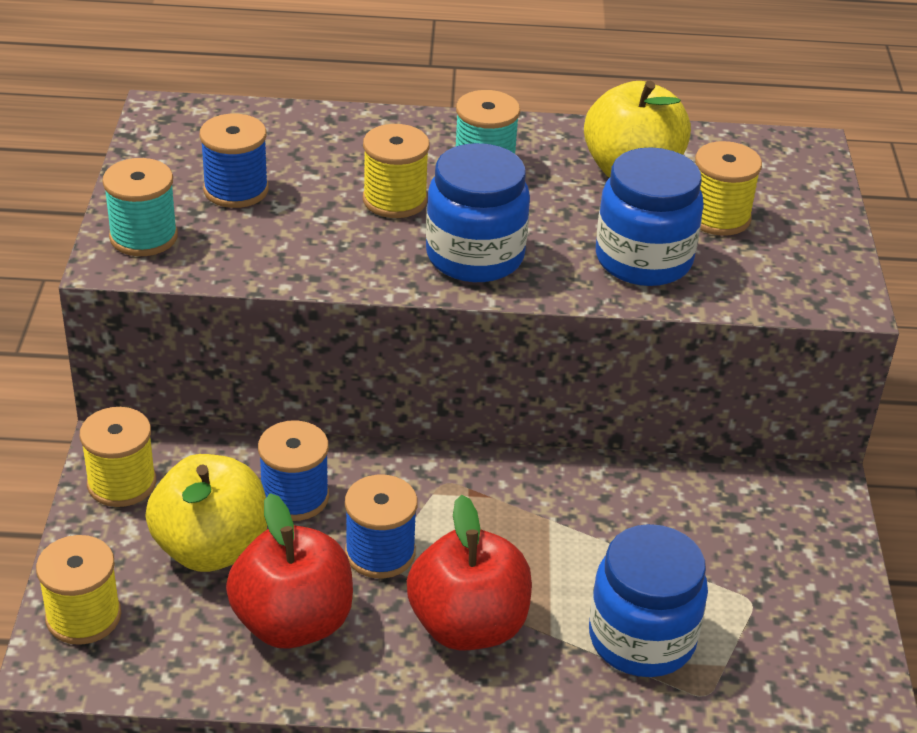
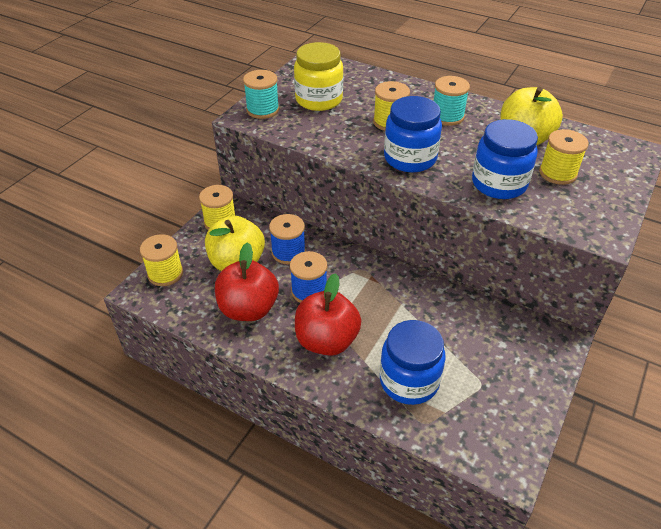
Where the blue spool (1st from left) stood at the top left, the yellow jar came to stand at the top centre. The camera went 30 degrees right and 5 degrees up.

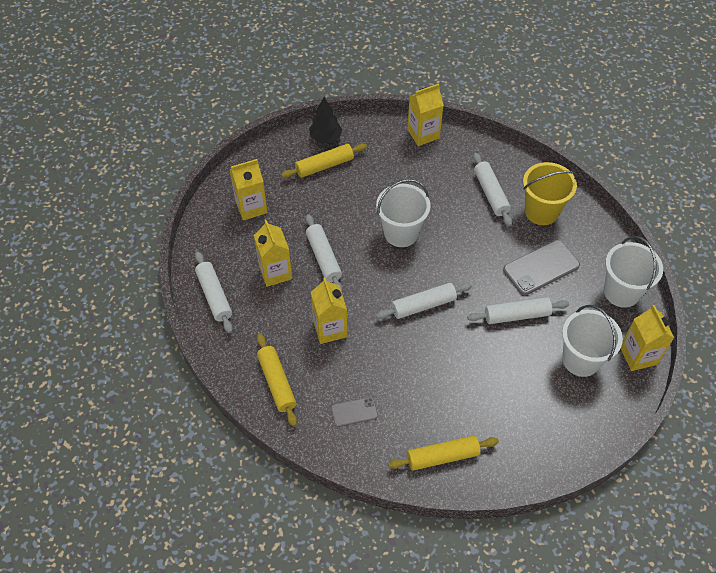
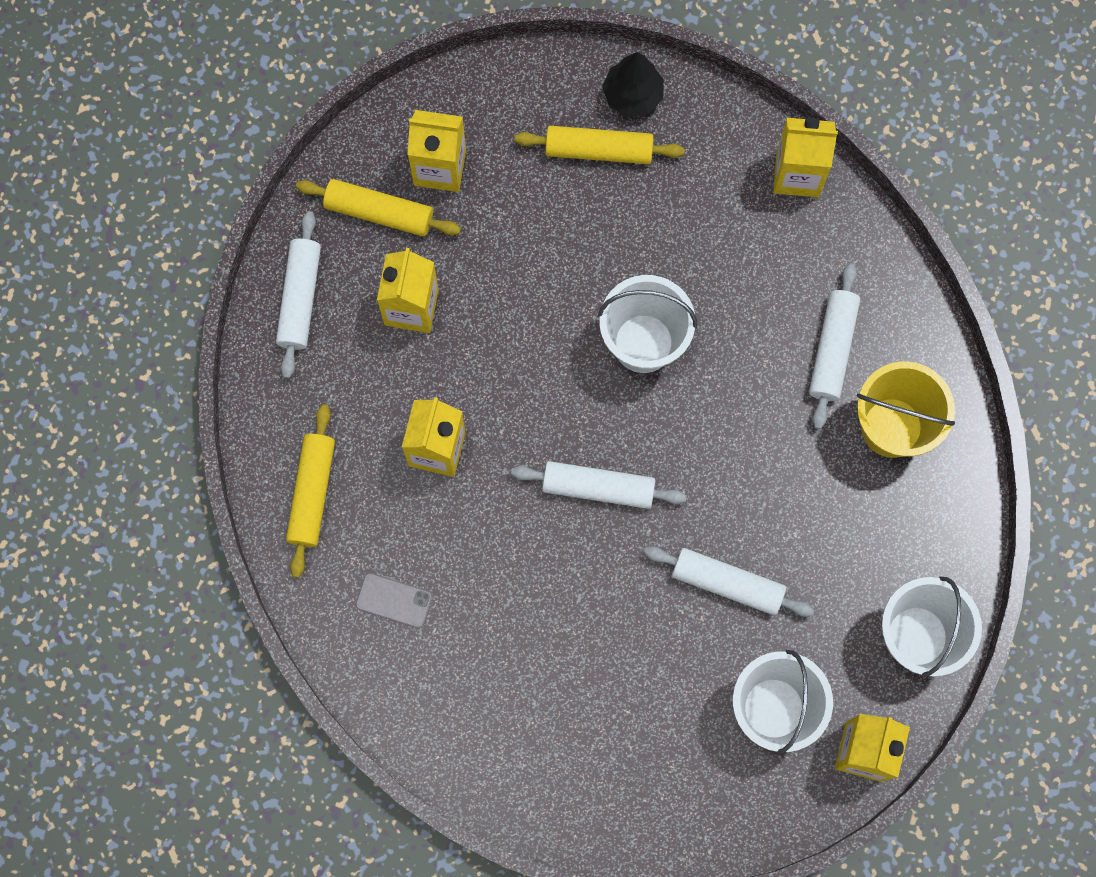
The second view lost the white rolling pin (2nd from left) at the centre. The second view lost the grey phone (2nd from left) at the middle right. The yellow rolling pin (3rd from left in the first image) ended up elsewhere, having gone from the bottom centre to the top centre. The camera went 30 degrees right and 20 degrees up.

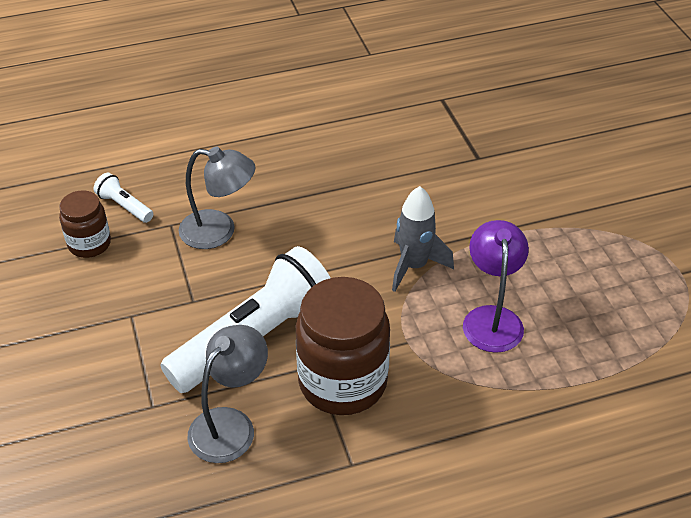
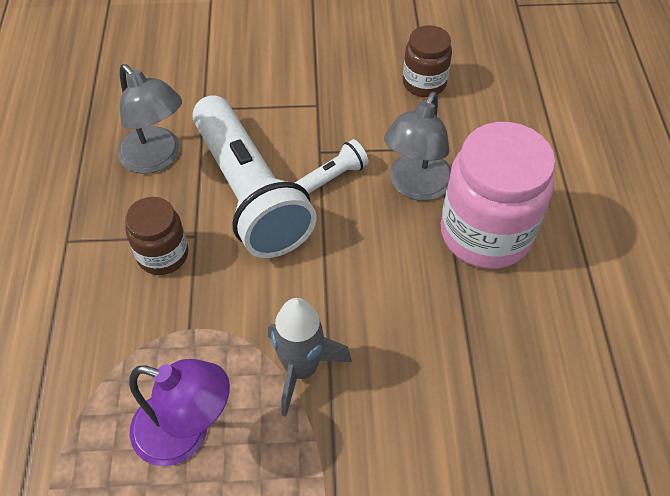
The second view gained the pink jar at the middle right. The white flashlight (1st from left in the first image) ended up elsewhere, having gone from the middle left to the centre. The size of the brown jar (2nd from left in the first image) at the bottom centre changed by a factor of 0.55. The camera went 105 degrees right and 10 degrees up.

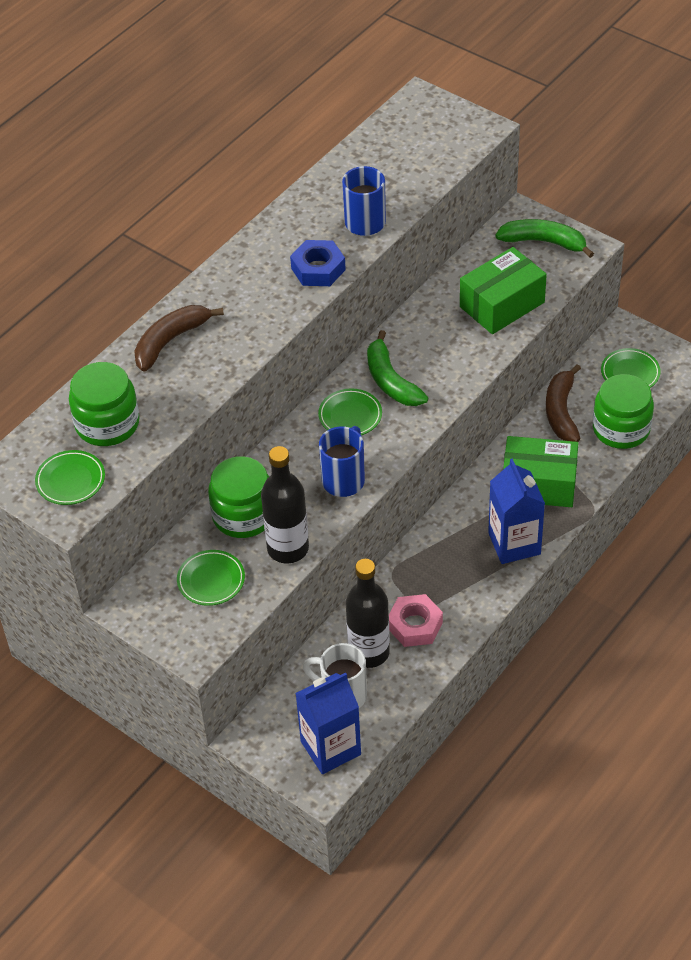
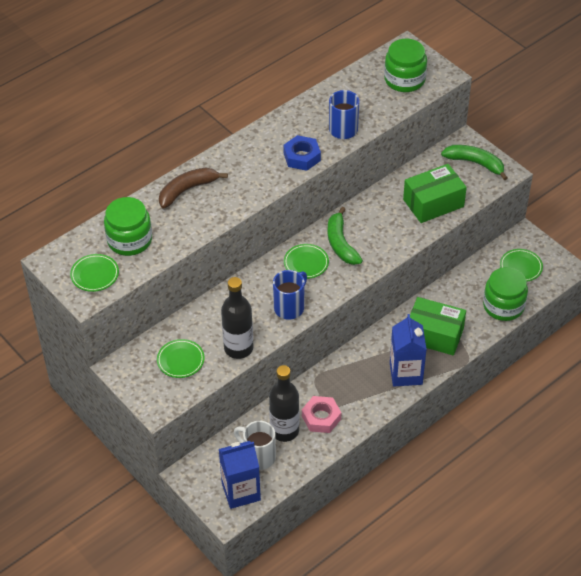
The second view lost the brown banana (2nd from left) at the middle right. The green jar (2nd from left) ended up elsewhere, having gone from the centre to the top right. The camera went 10 degrees right and 0 degrees up.

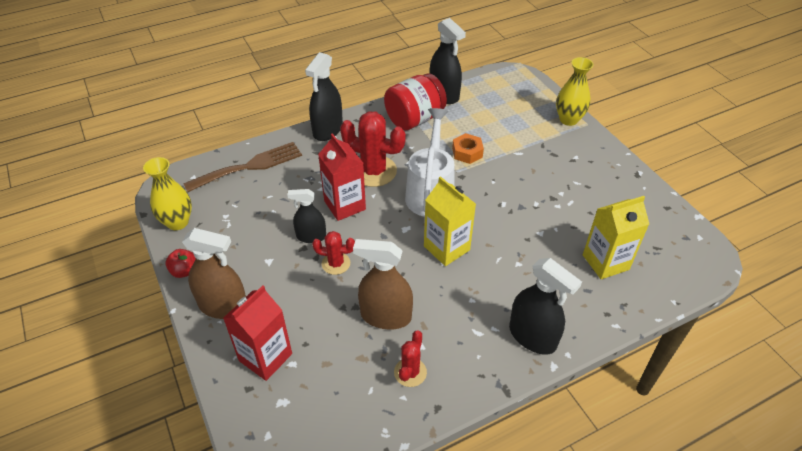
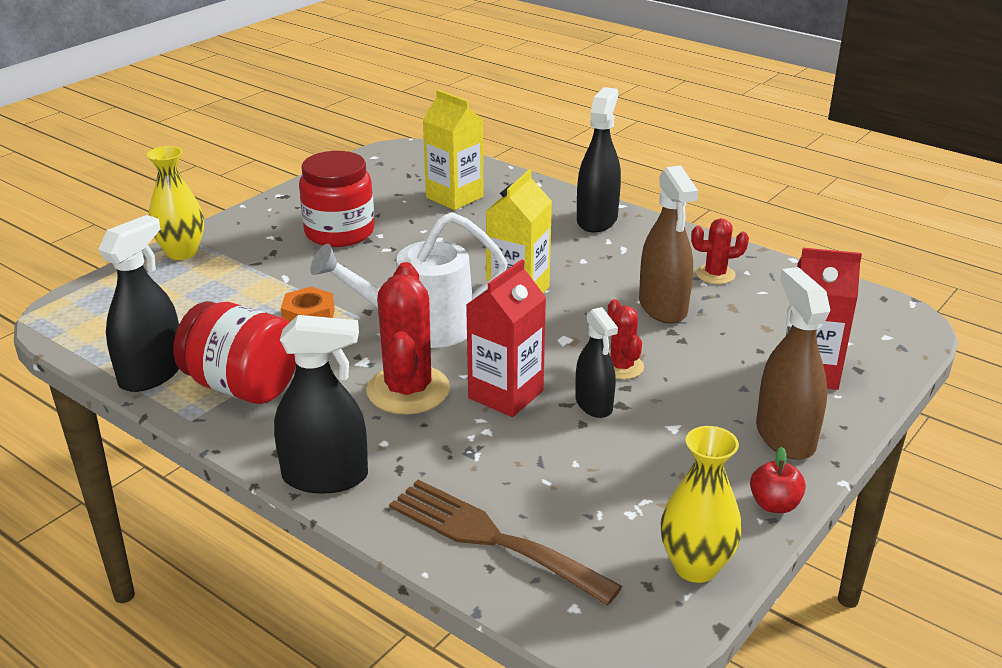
The second view gained the red jar (2nd from left) at the top centre. The camera went 115 degrees left and 15 degrees down.

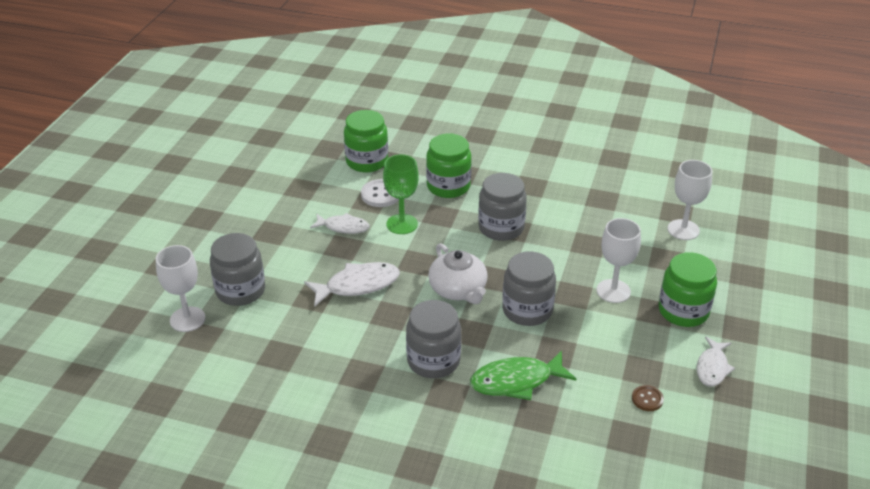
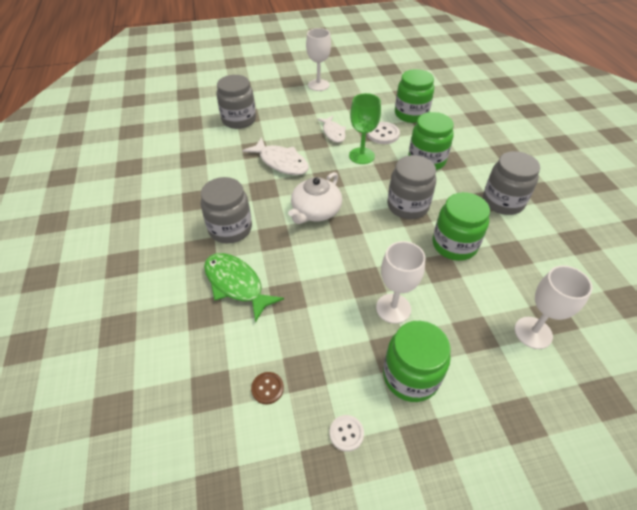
The second view gained the green jar (4th from left) at the middle right. The white goblet (1st from left) ended up elsewhere, having gone from the middle left to the top centre. The grey jar (4th from left) ended up elsewhere, having gone from the centre to the middle right. Where the white fish (3rd from left) stood at the bottom right, the white button (1st from left) came to stand at the bottom centre. The camera went 60 degrees right and 10 degrees up.

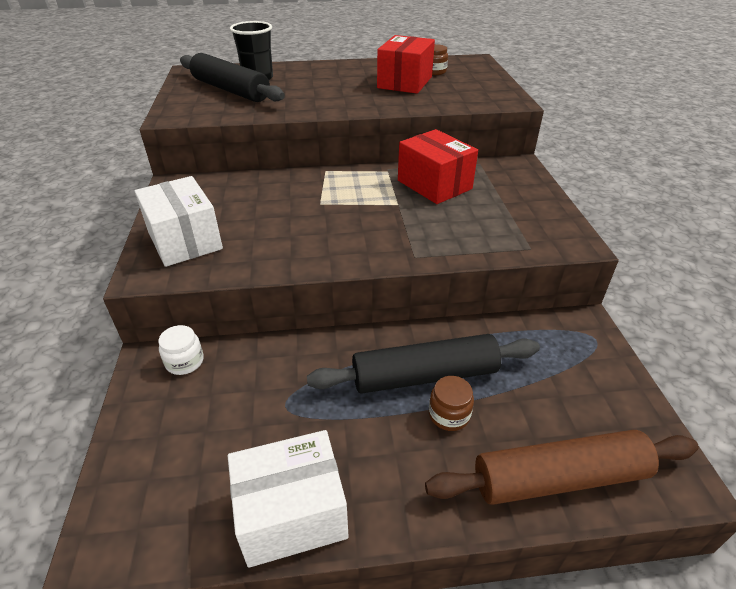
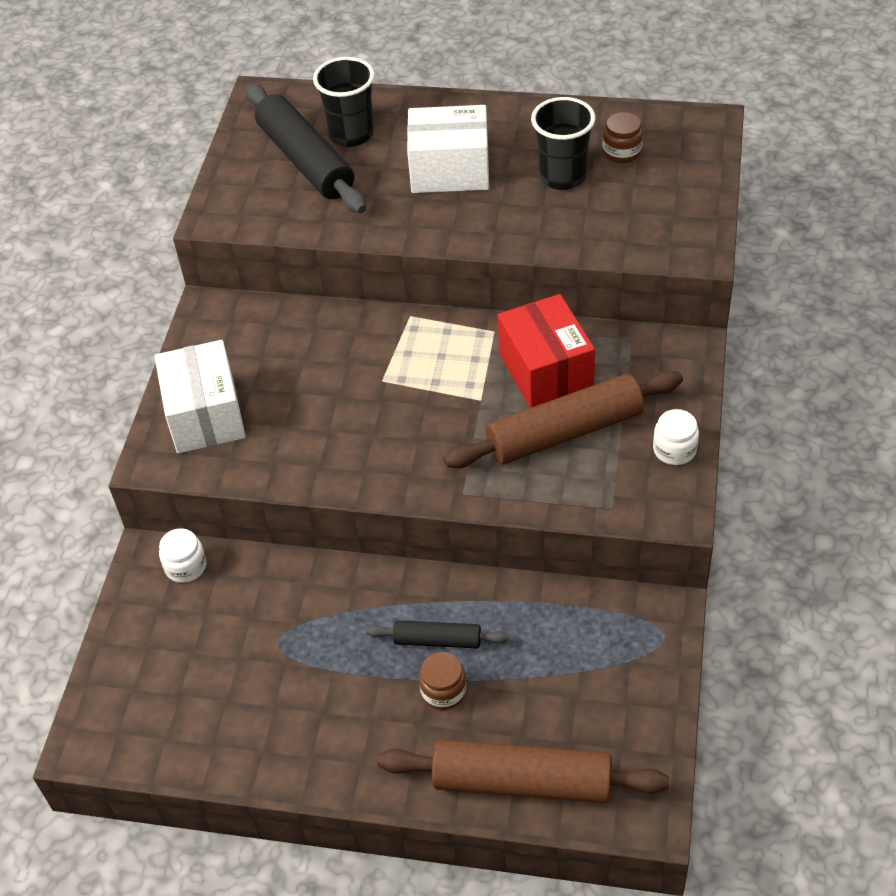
The second view gained the brown rolling pin (2nd from left) at the centre. The second view gained the white jar (2nd from left) at the middle right. The white box (2nd from left) ended up elsewhere, having gone from the bottom centre to the top centre. Where the red box (1st from left) stood at the top centre, the black cup (2nd from left) came to stand at the top centre. The size of the black rolling pin (2nd from left) at the centre changed by a factor of 0.53. The camera went 20 degrees right and 10 degrees up.

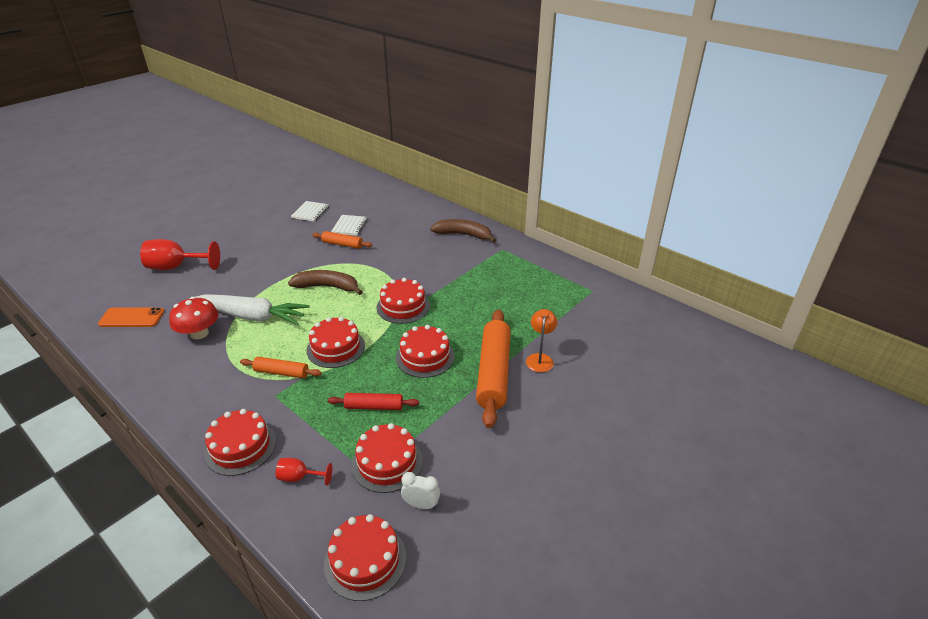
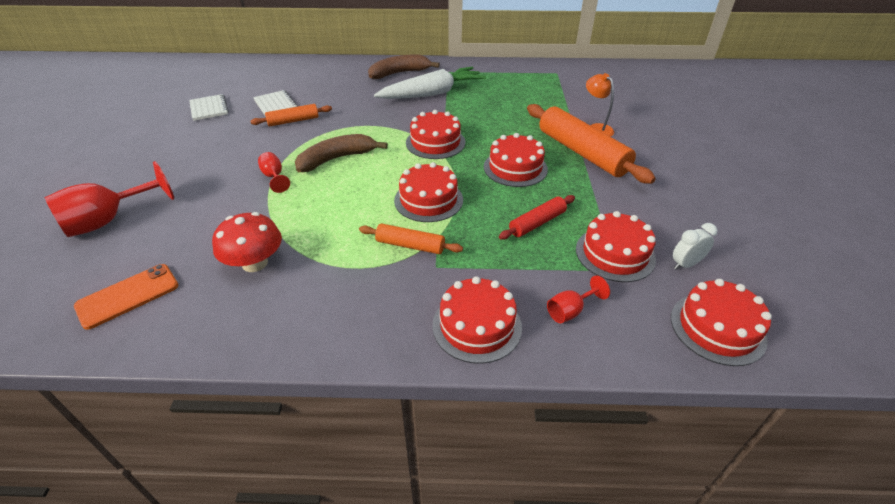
The second view gained the red goblet (2nd from left) at the middle left. The white carrot ended up elsewhere, having gone from the middle left to the top centre. The orange rolling pin (1st from left in the first image) at the middle left ended up facing another way, 45 degrees clockwise from before. The camera went 40 degrees left and 5 degrees up.

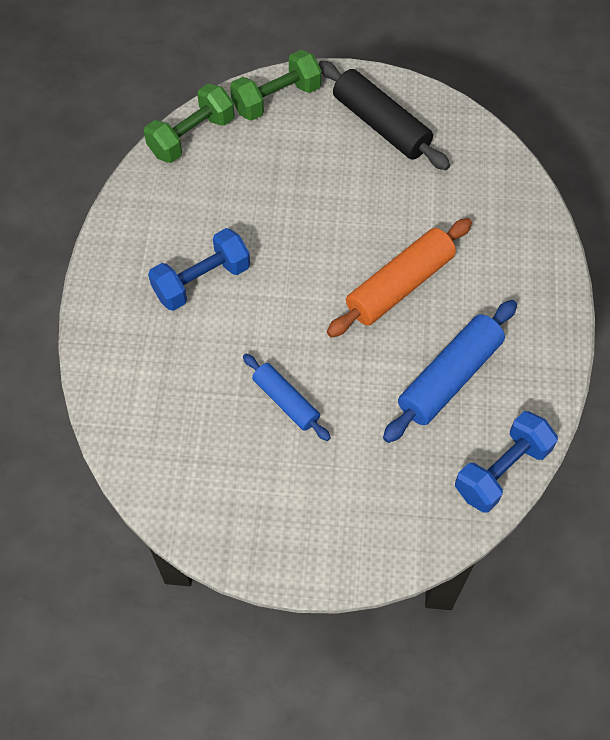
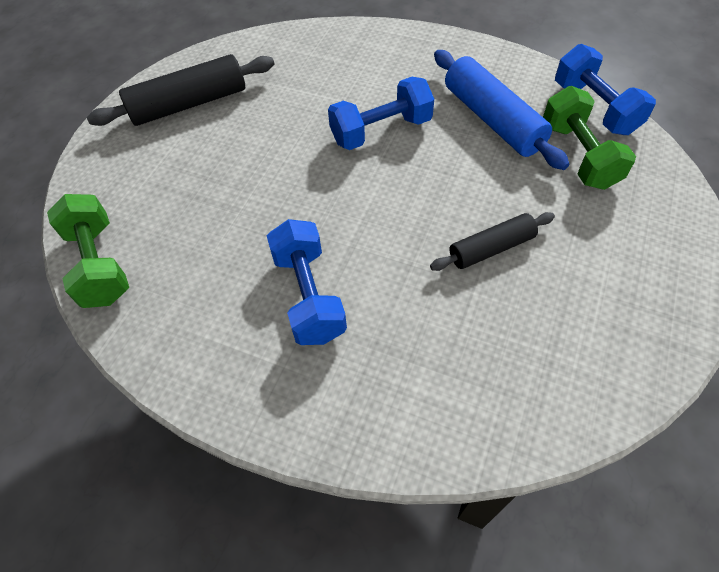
The green dumbbell (2nd from left) ended up elsewhere, having gone from the top centre to the top right. Where the orange rolling pin stood at the centre, the blue dumbbell (2nd from left) came to stand at the top centre. What was the blue rolling pin (1st from left) at the centre turned into the black rolling pin (2nd from left) at the middle right. The camera went 70 degrees left and 5 degrees down.

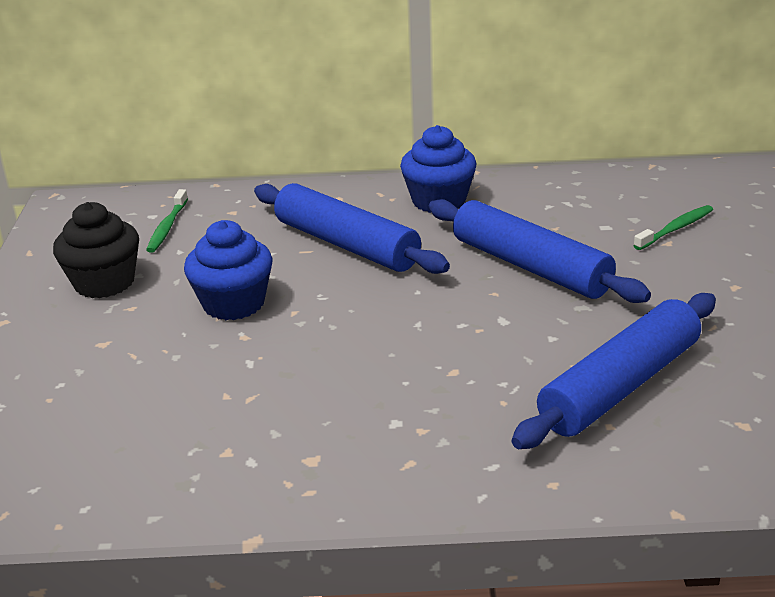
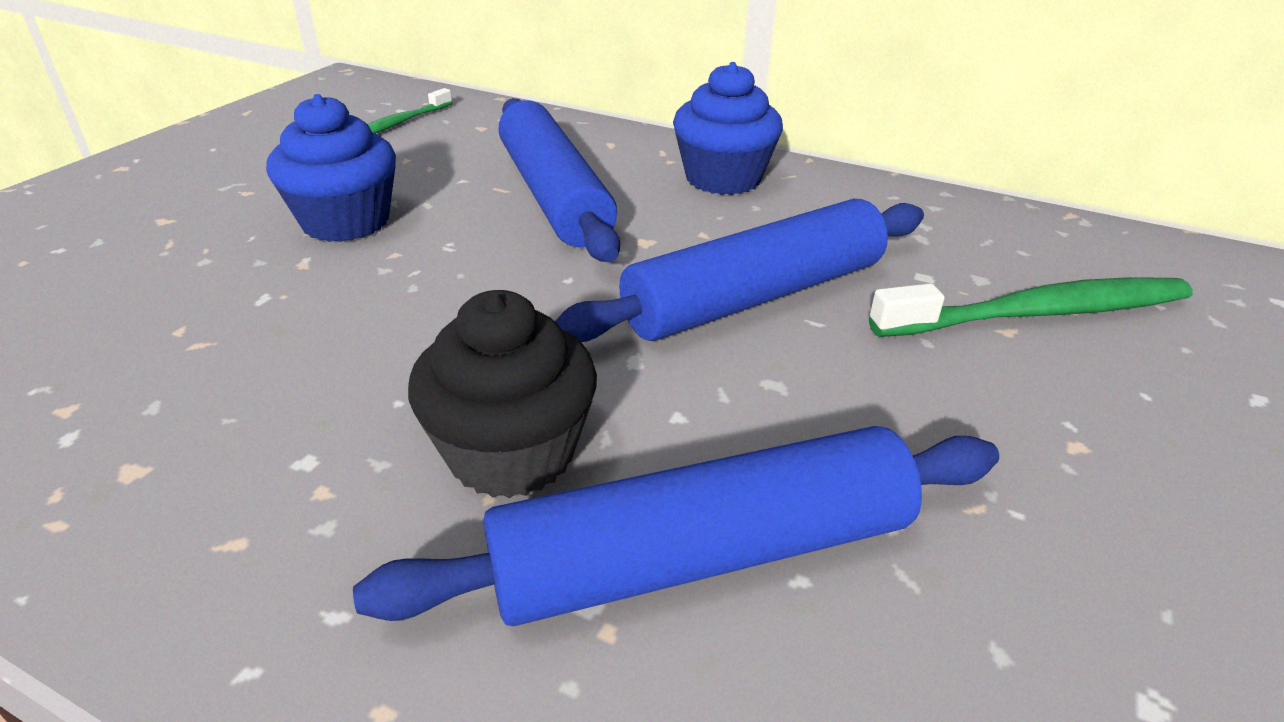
The black cupcake ended up elsewhere, having gone from the middle left to the centre. The blue rolling pin (2nd from left in the first image) at the middle right ended up facing another way, 75 degrees clockwise from before. The size of the green toothbrush (2nd from left) at the middle right changed by a factor of 1.74. The camera went 25 degrees right and 5 degrees up.

